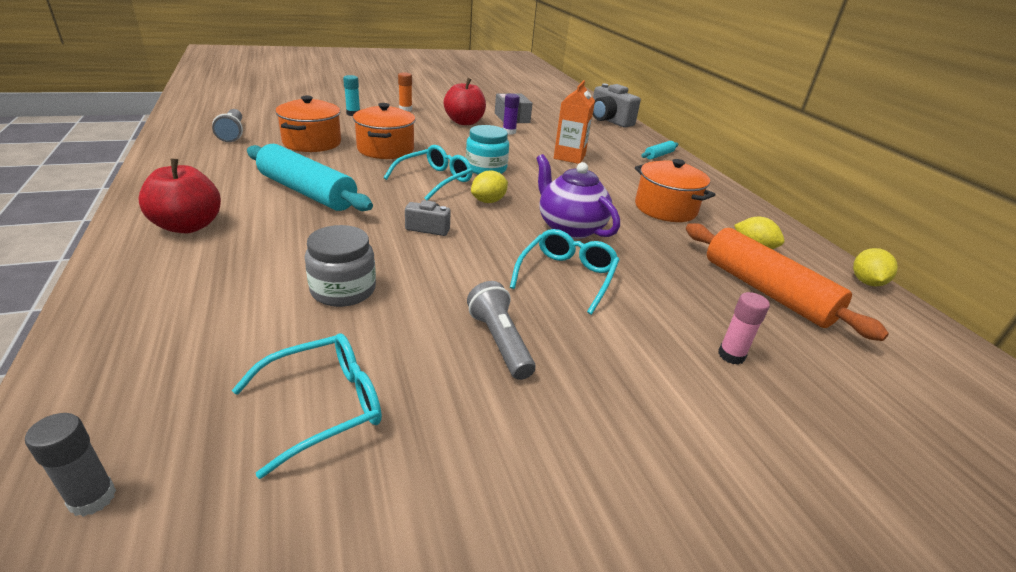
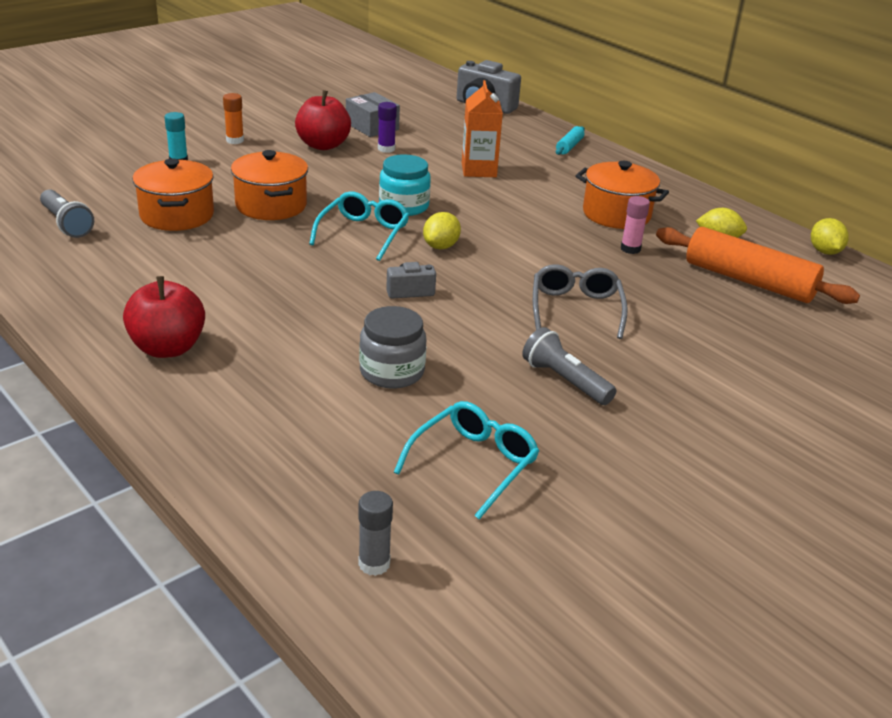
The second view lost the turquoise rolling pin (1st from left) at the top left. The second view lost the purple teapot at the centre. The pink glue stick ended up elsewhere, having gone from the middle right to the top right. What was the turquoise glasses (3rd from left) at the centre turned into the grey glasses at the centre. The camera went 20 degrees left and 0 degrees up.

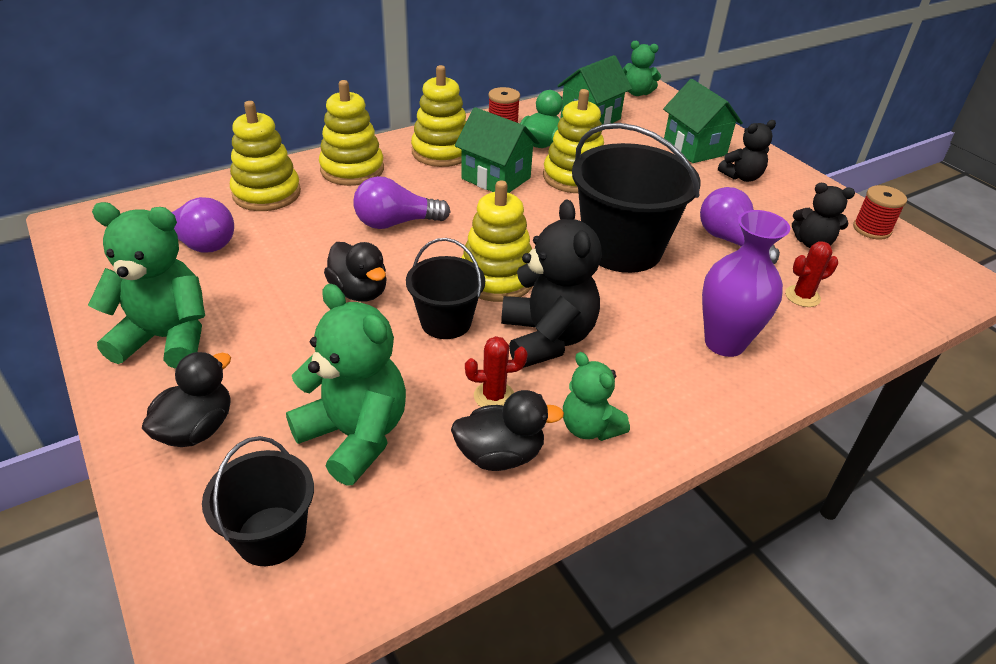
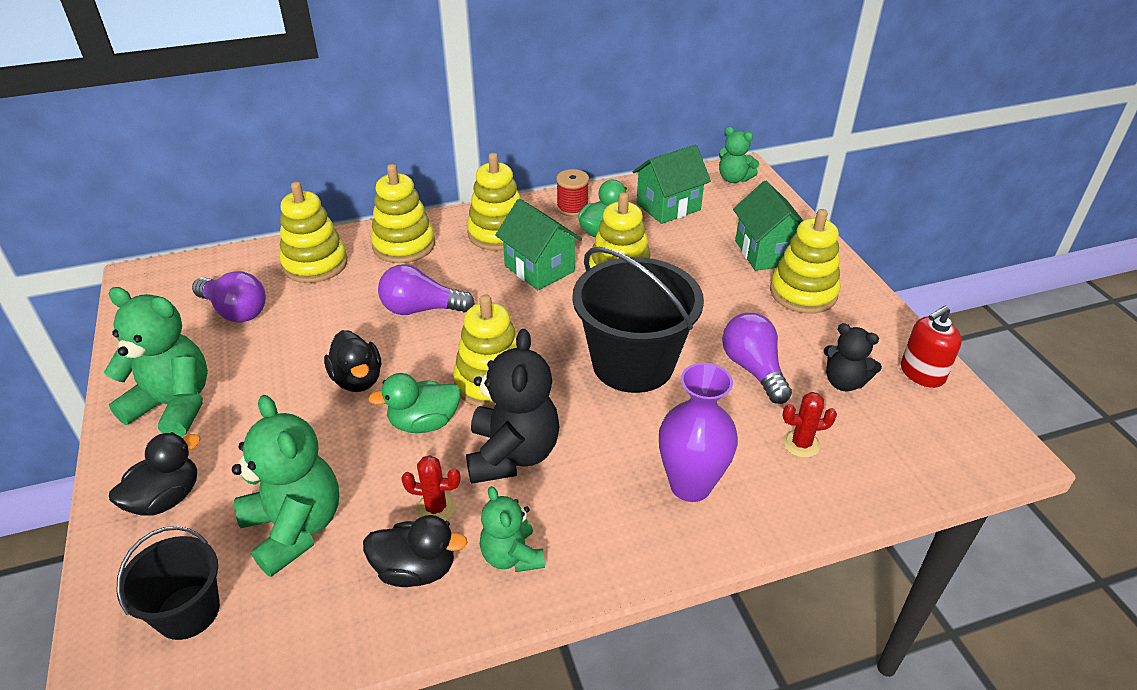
Where the black bucket (2nd from left) stood at the centre, the green duck (1st from left) came to stand at the centre. Where the black teddy bear (2nd from left) stood at the top right, the yellow stacking toy (6th from left) came to stand at the middle right. Where the red spool (2nd from left) stood at the top right, the red soap dispenser came to stand at the middle right. The camera went 15 degrees right and 0 degrees up.

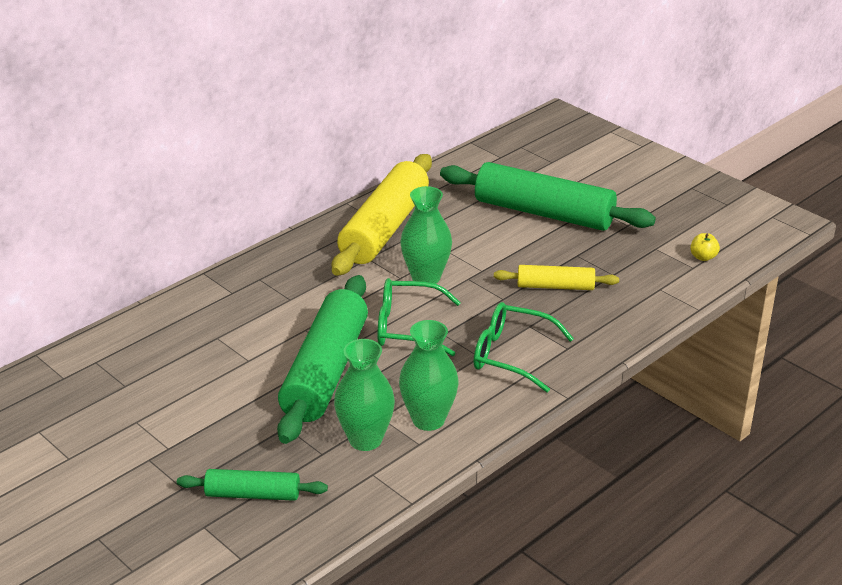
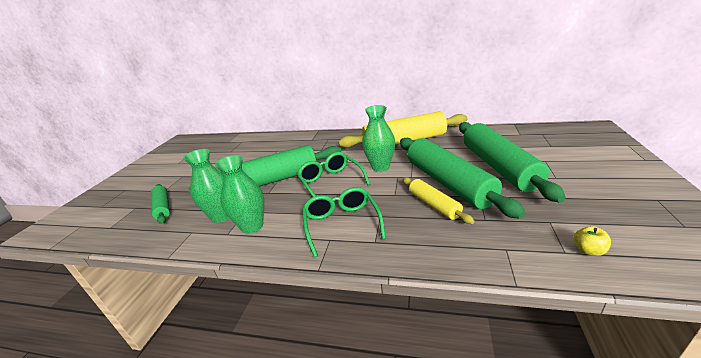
The second view gained the green rolling pin (3rd from left) at the centre. The camera went 60 degrees right and 5 degrees down.

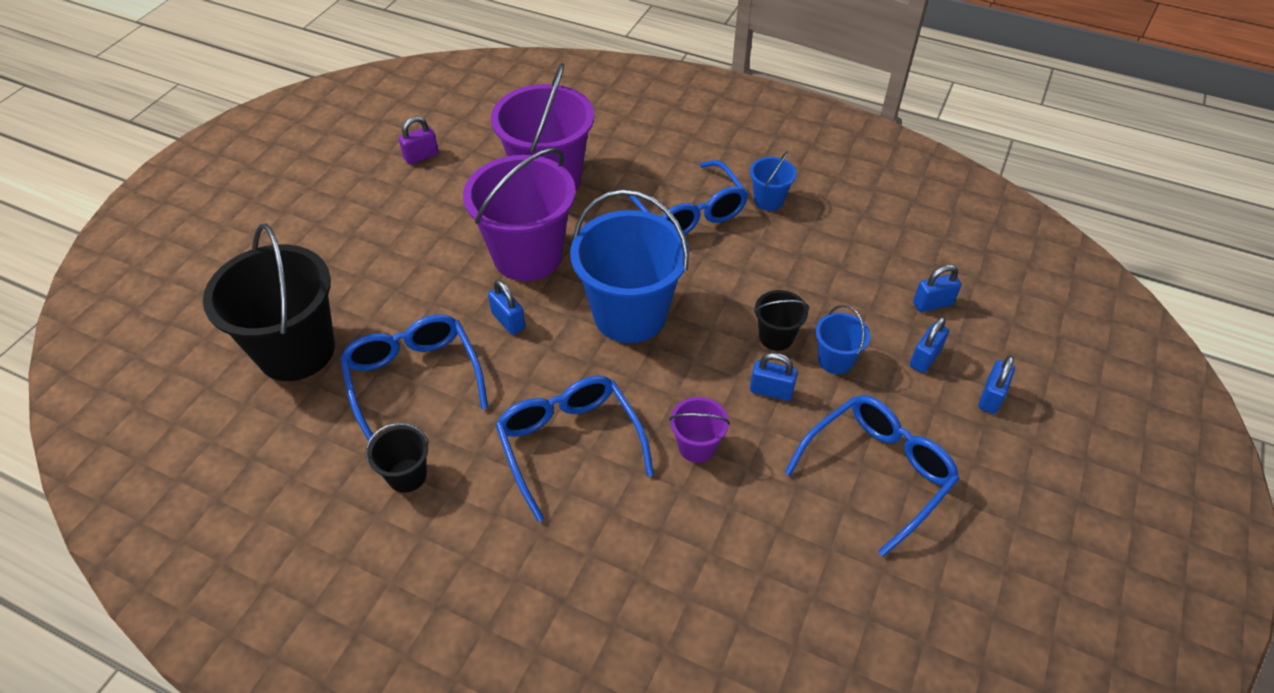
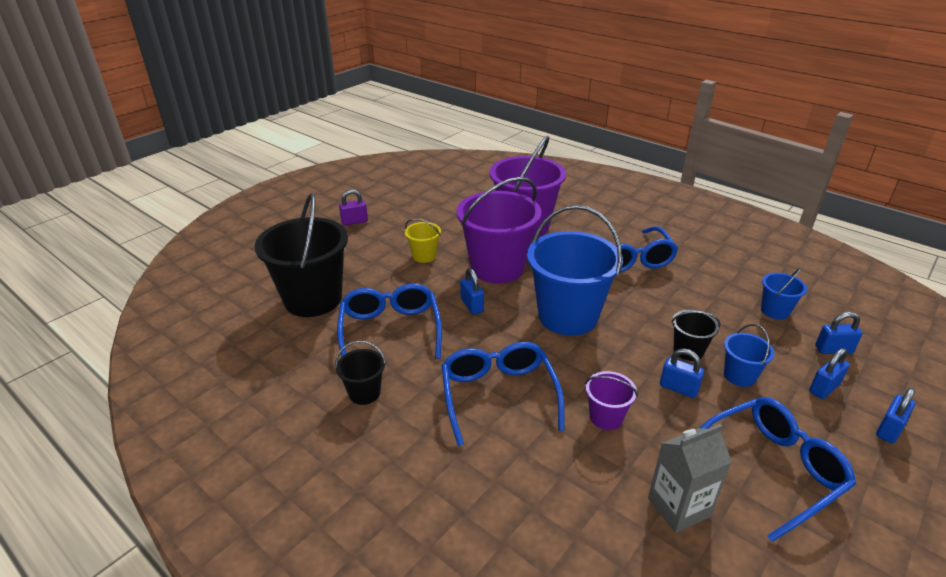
The second view gained the yellow bucket at the centre. The second view gained the grey carton at the bottom right. The purple padlock ended up elsewhere, having gone from the top left to the centre. The blue bucket (2nd from left in the first image) ended up elsewhere, having gone from the top centre to the middle right. The camera went 15 degrees right and 15 degrees down.

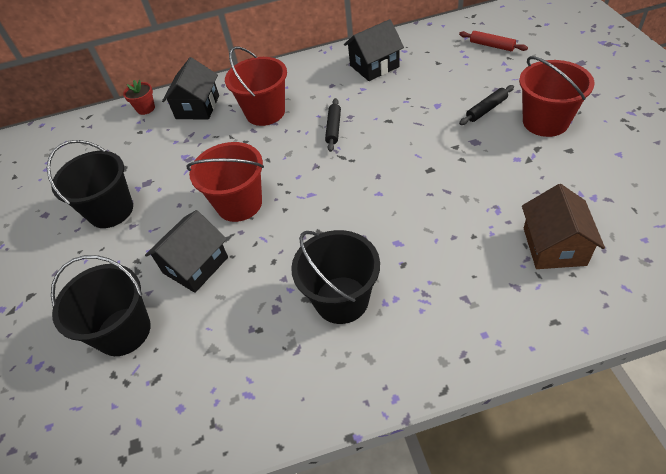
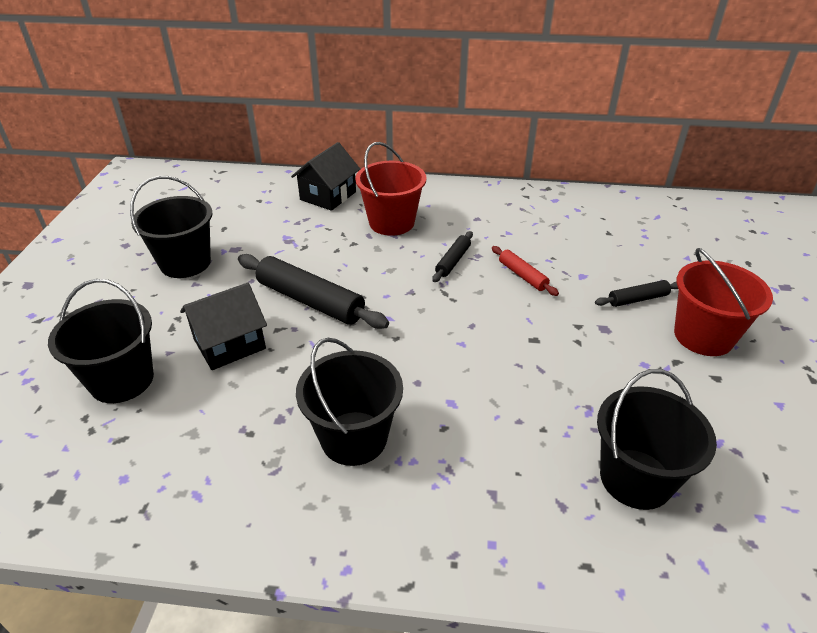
The second view lost the red flower pot at the top left. The second view lost the black house (3rd from left) at the top centre. The red rolling pin ended up elsewhere, having gone from the top right to the centre. Where the red bucket (1st from left) stood at the centre, the black rolling pin (1st from left) came to stand at the centre. Where the brown house stood at the middle right, the black bucket (4th from left) came to stand at the bottom right. The camera went 15 degrees right and 10 degrees down.

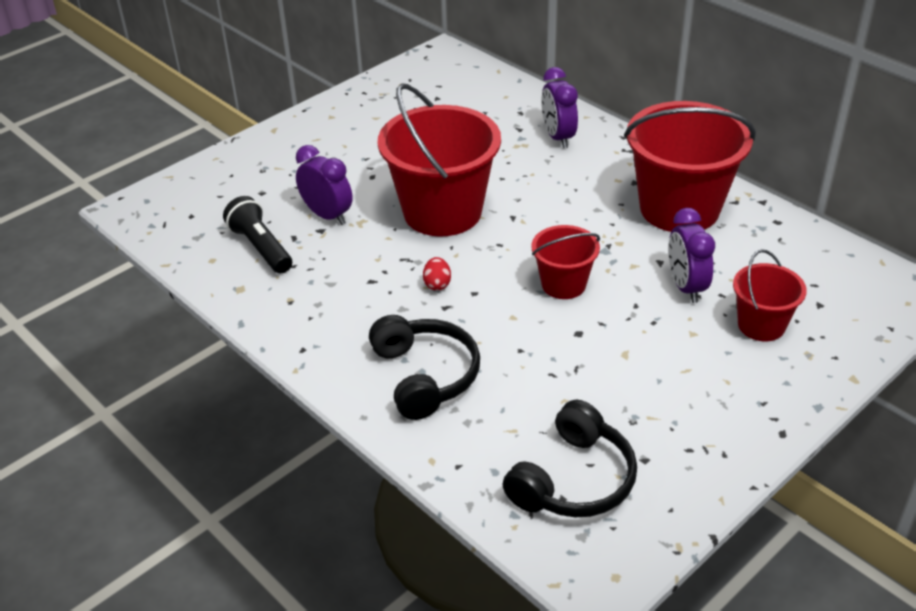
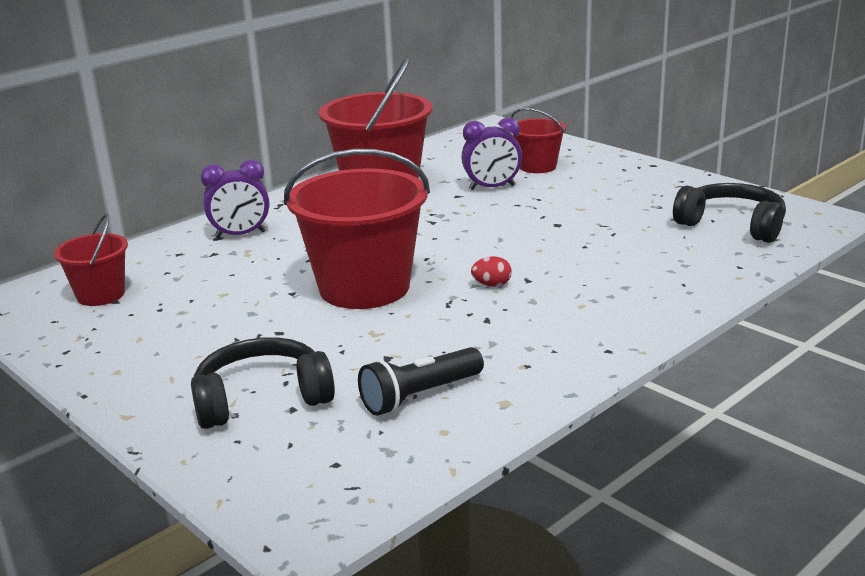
The second view lost the purple clock (1st from left) at the top centre. The black headphones (1st from left) ended up elsewhere, having gone from the centre to the middle left. The red bucket (2nd from left in the first image) ended up elsewhere, having gone from the centre to the middle left. The camera went 90 degrees left and 15 degrees down.

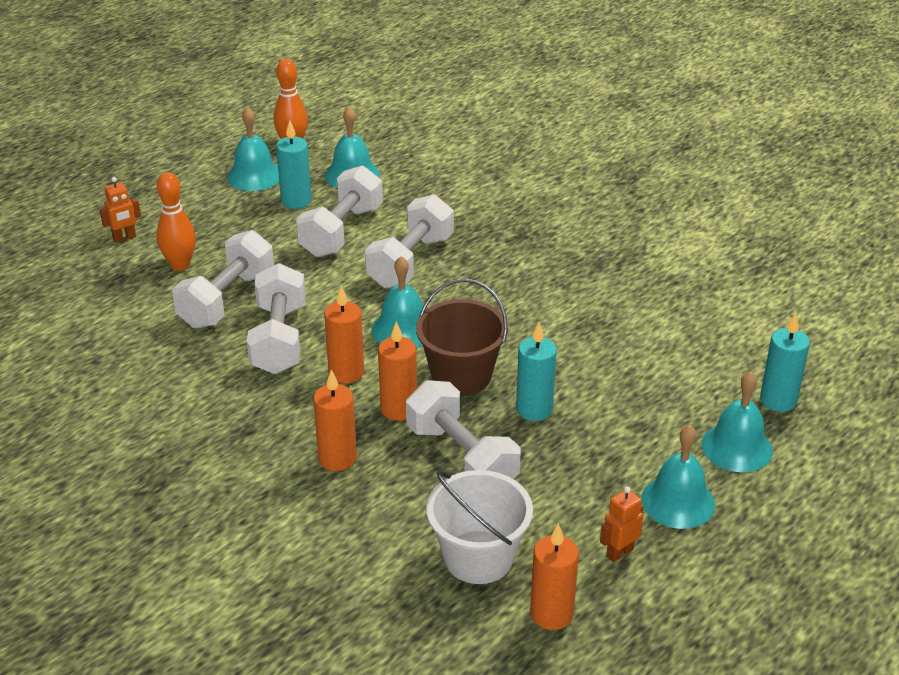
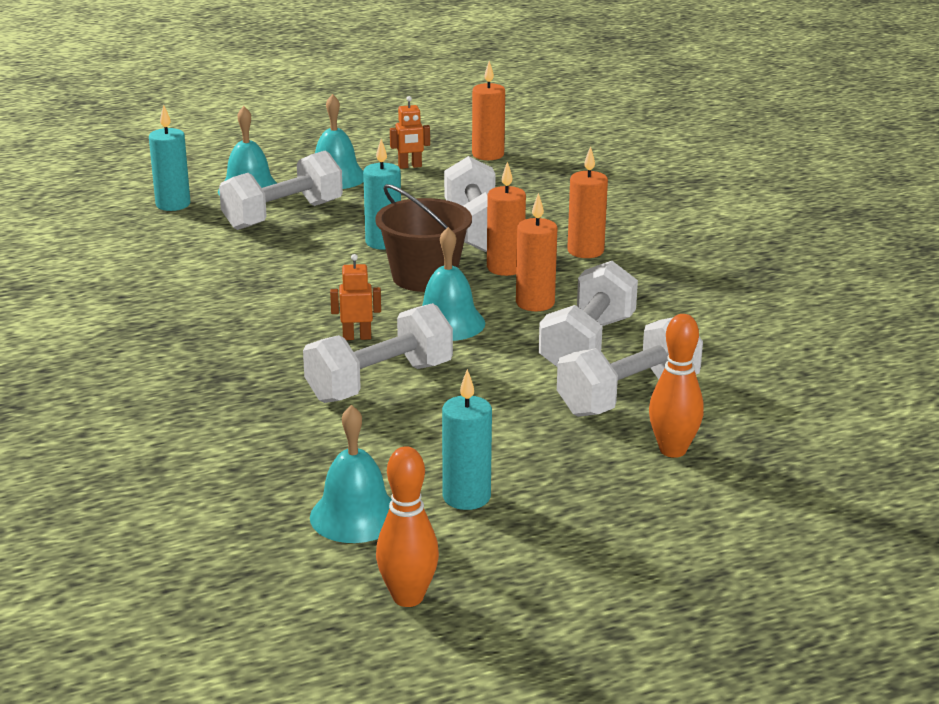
The second view lost the turquoise bell (1st from left) at the top left. The second view lost the white bucket at the bottom centre. The orange robot (1st from left) ended up elsewhere, having gone from the top left to the centre. The white dumbbell (3rd from left in the first image) ended up elsewhere, having gone from the top centre to the top left. The camera went 155 degrees left and 10 degrees down.

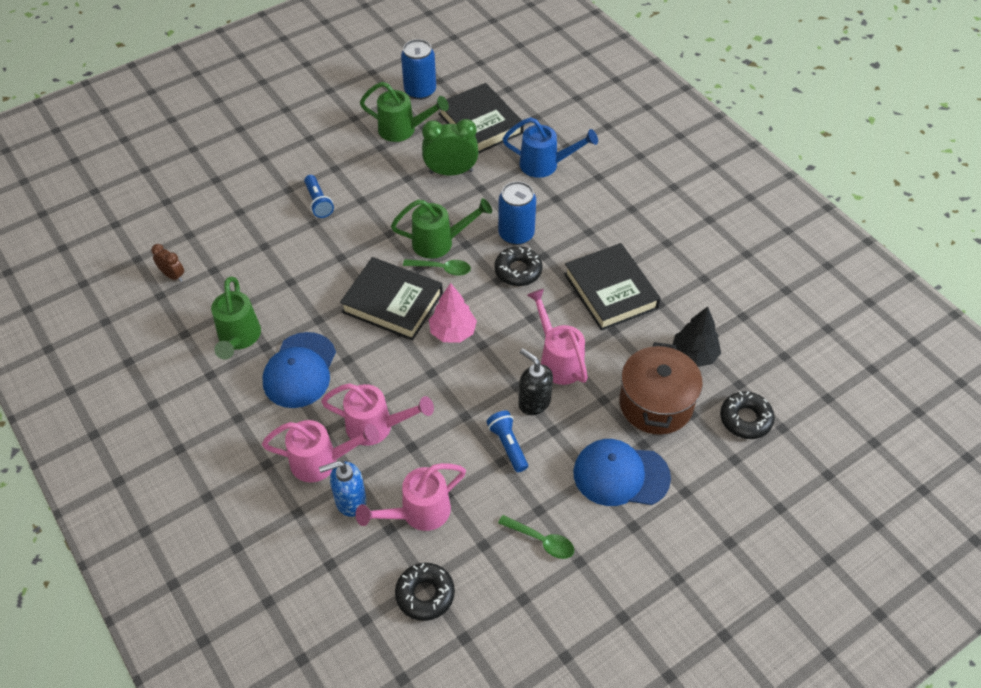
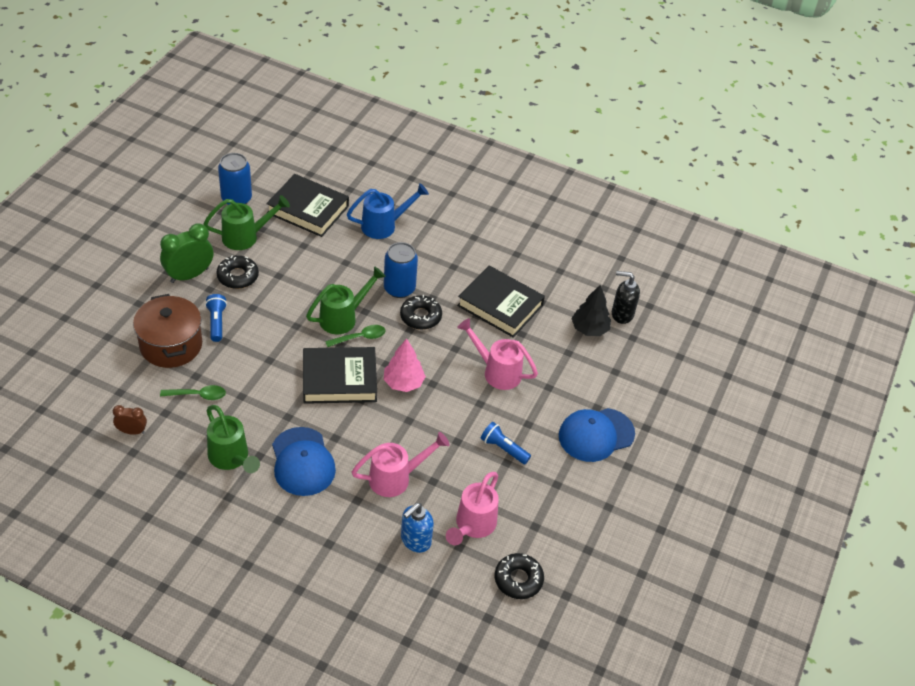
The second view lost the pink watering can (1st from left) at the middle left. The green clock ended up elsewhere, having gone from the top centre to the middle left. The green spoon (2nd from left in the first image) ended up elsewhere, having gone from the bottom centre to the middle left. The black soap dispenser ended up elsewhere, having gone from the centre to the middle right. The brown pot ended up elsewhere, having gone from the middle right to the middle left. The black donut (3rd from left in the first image) ended up elsewhere, having gone from the middle right to the middle left. The blue flashlight (1st from left) at the top left ended up facing another way, 135 degrees counterclockwise from before. The camera went 35 degrees left and 5 degrees down.

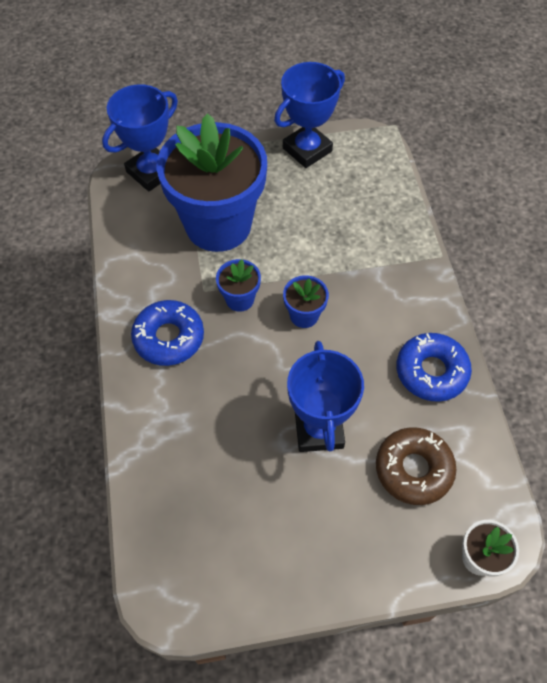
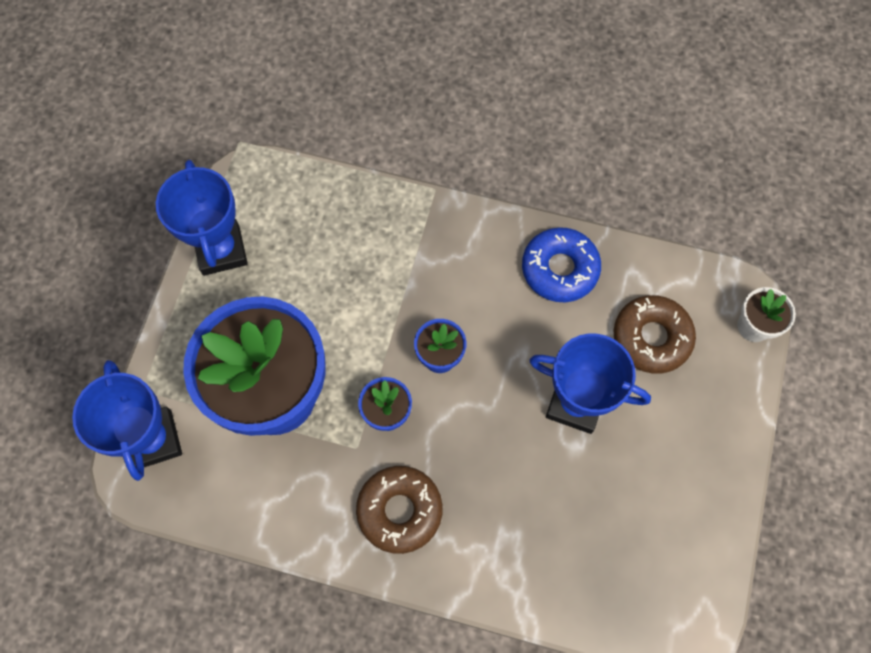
What was the blue donut (1st from left) at the middle left turned into the brown donut (1st from left) at the bottom centre. The camera went 65 degrees left and 10 degrees up.

